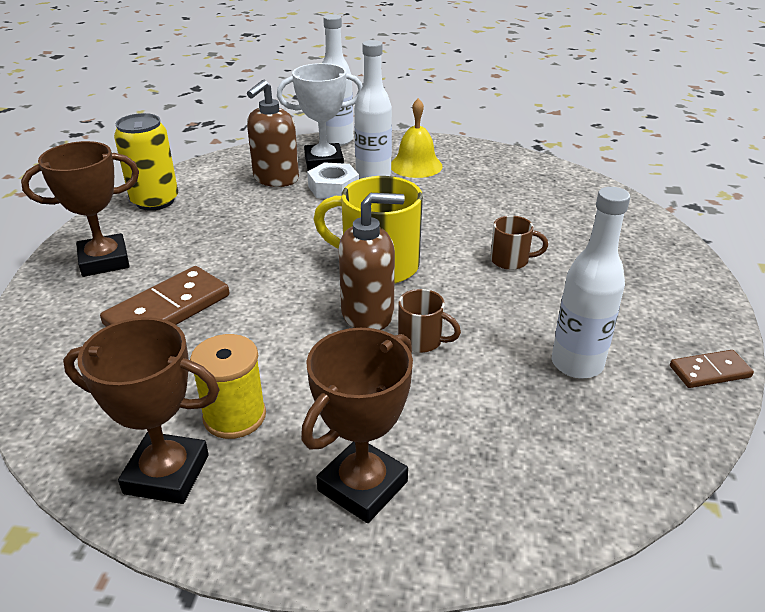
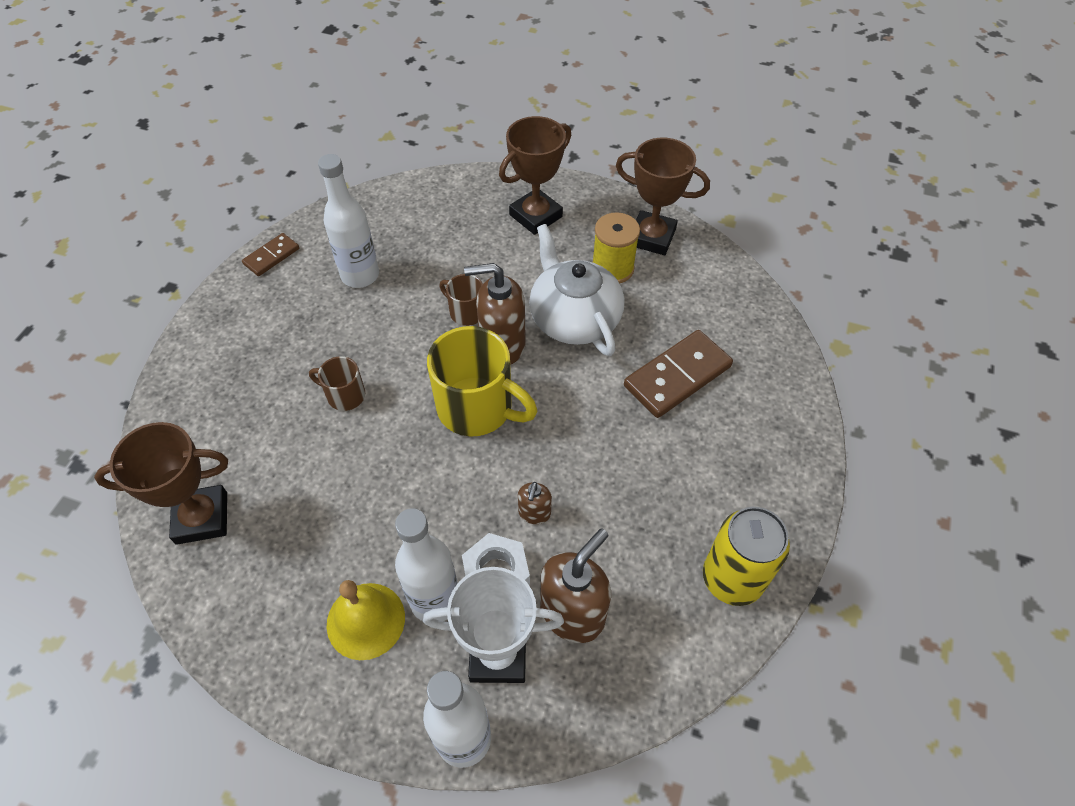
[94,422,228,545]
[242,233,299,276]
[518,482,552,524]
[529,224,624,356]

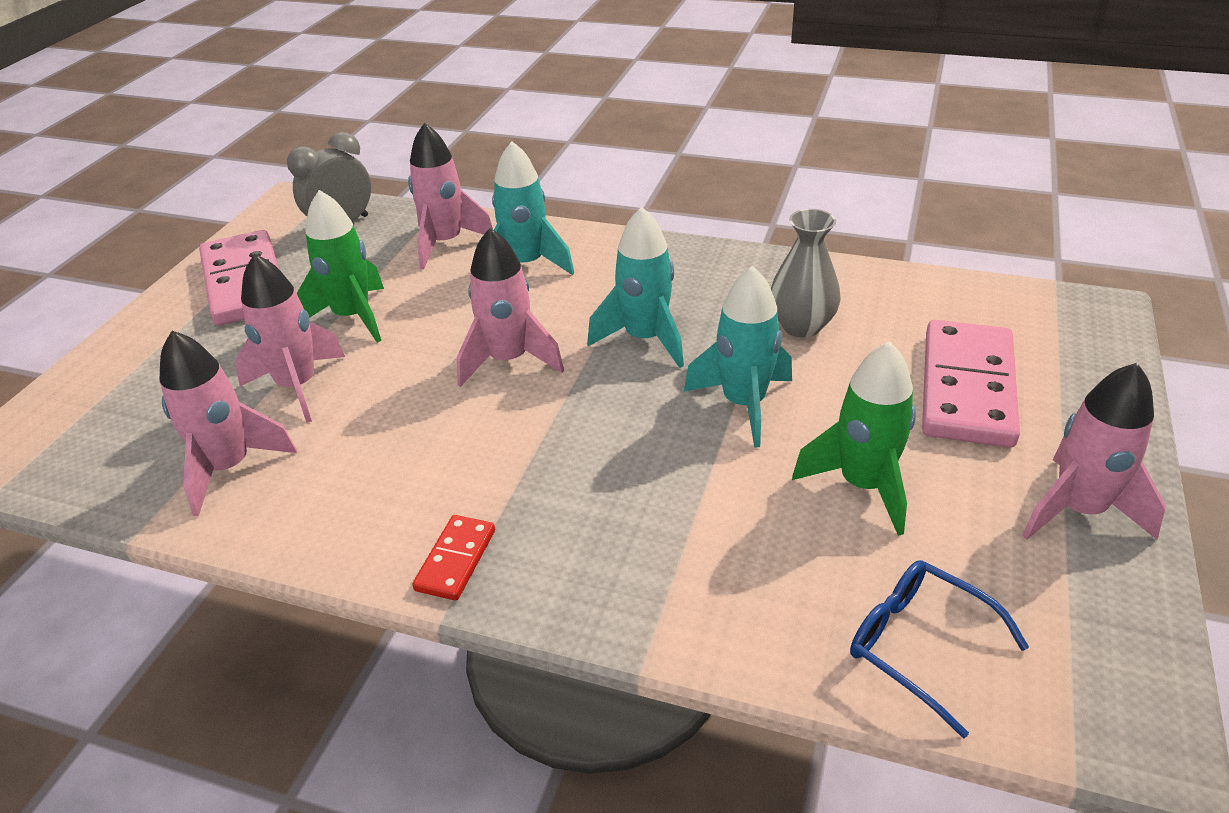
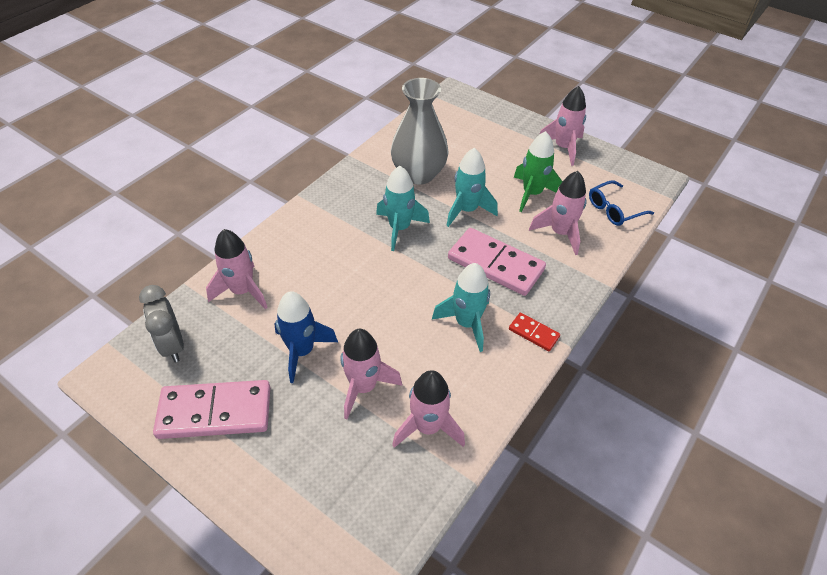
[274,291,338,383]
[391,78,449,185]
[432,263,490,352]
[448,228,546,296]
[529,171,587,255]

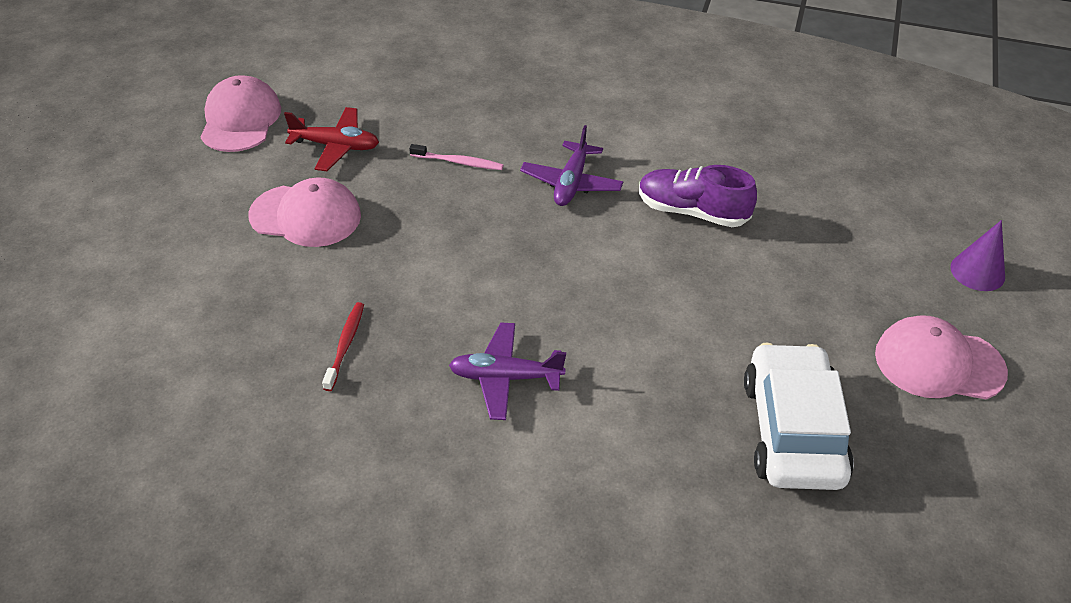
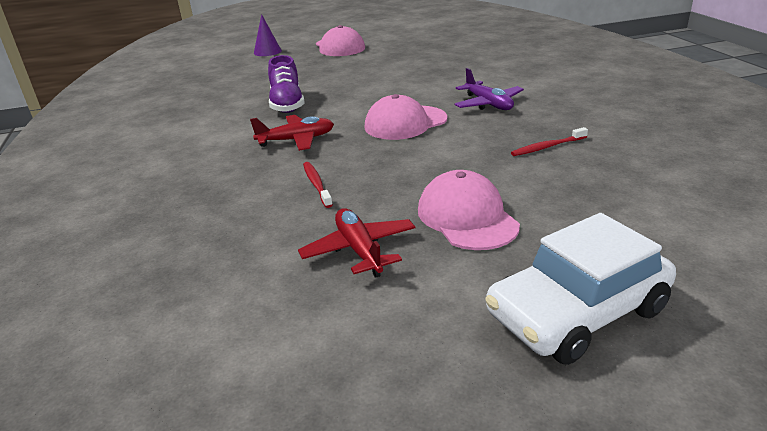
[250,115,334,151]
[303,162,333,208]
[364,94,447,140]
[485,213,676,365]

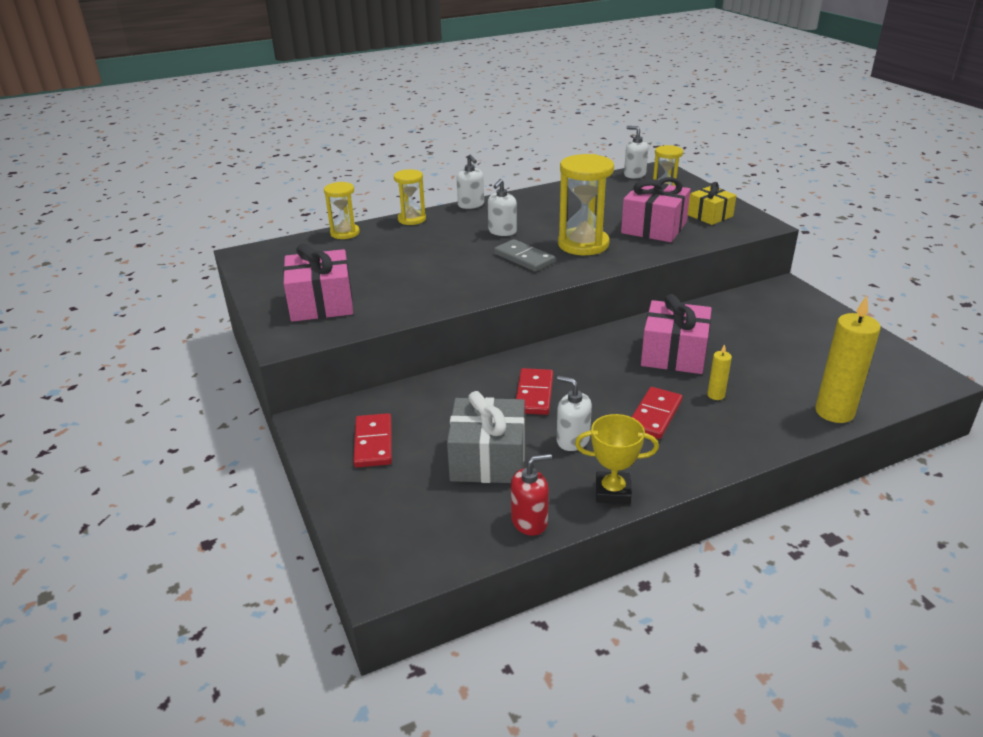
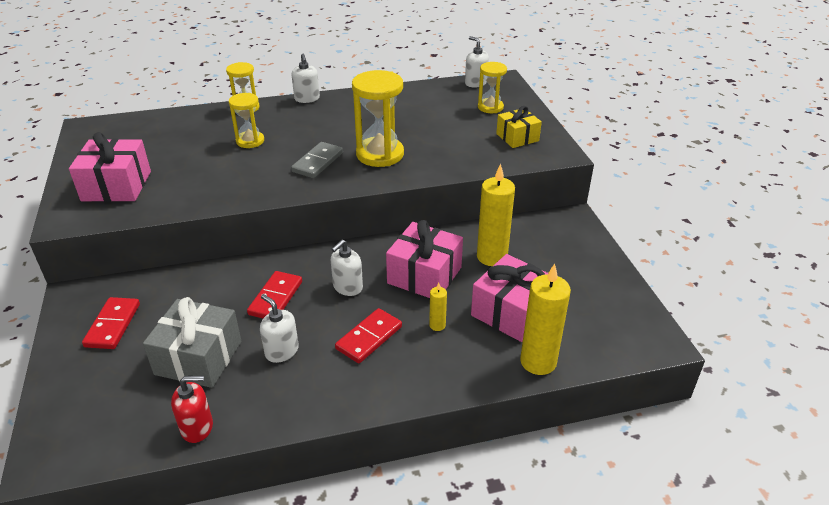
[229,93,264,148]
[291,142,343,178]
[331,240,363,296]
[471,254,548,342]
[477,164,515,266]
[575,414,659,504] (first image)

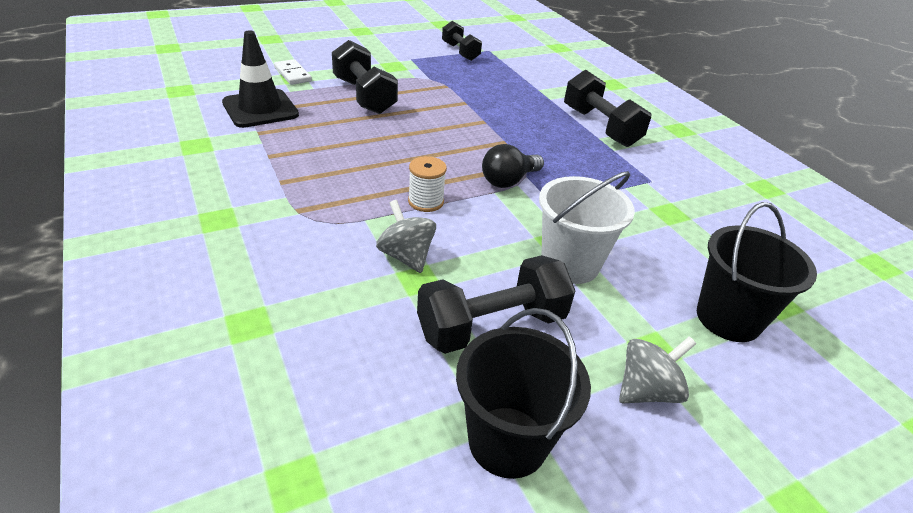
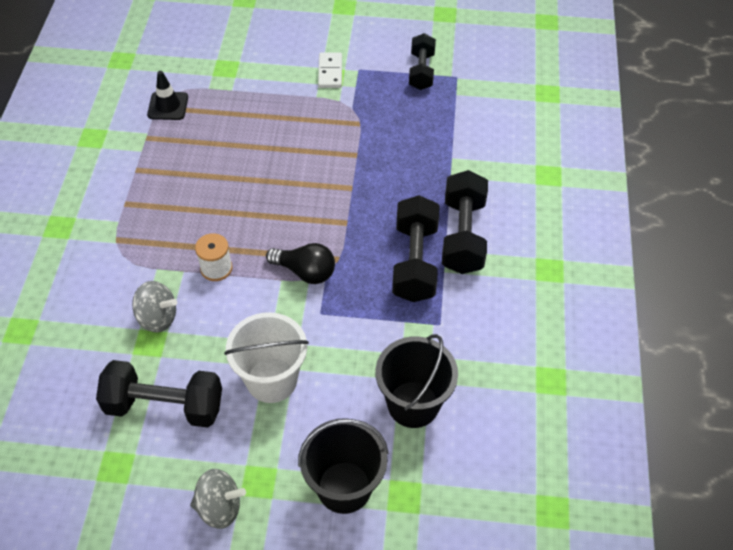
[132,281,177,332]
[147,71,188,120]
[266,243,335,284]
[318,52,342,88]
[376,334,458,428]
[392,195,440,302]

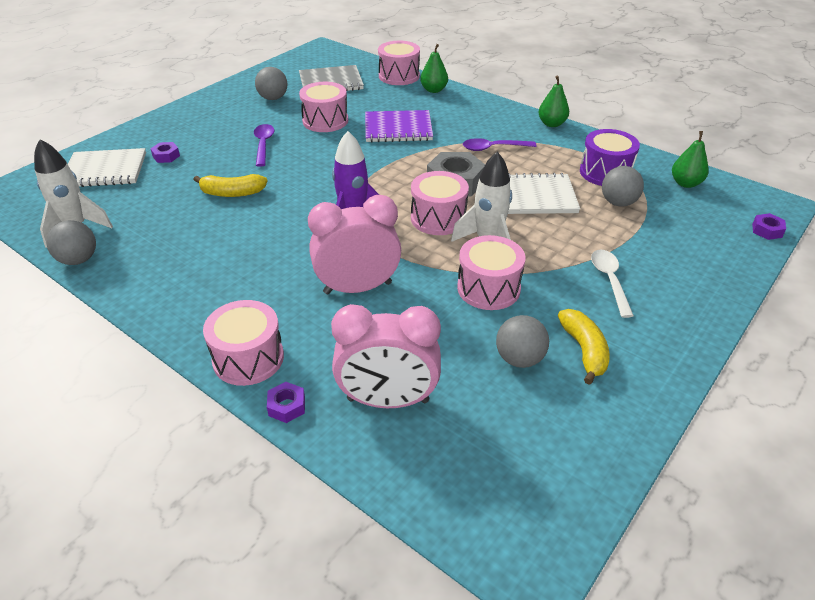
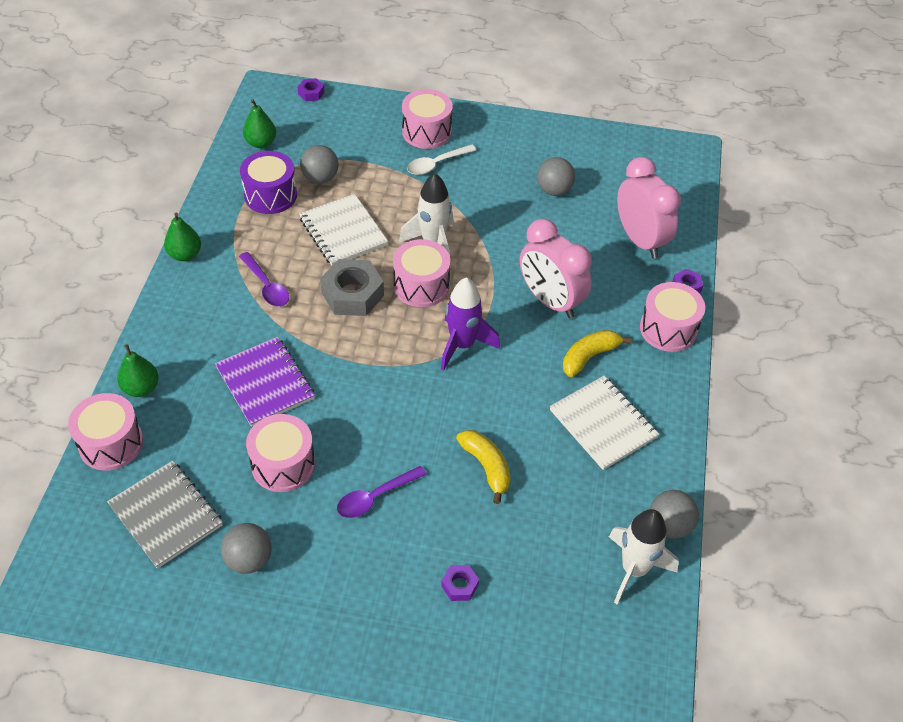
[402,89,453,149]
[550,376,659,470]
[563,330,632,377]

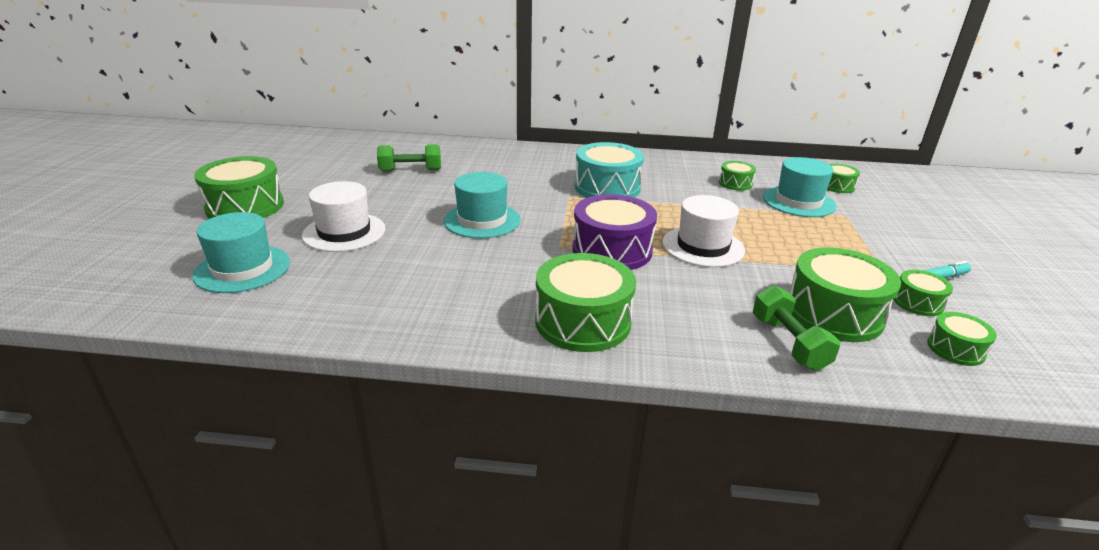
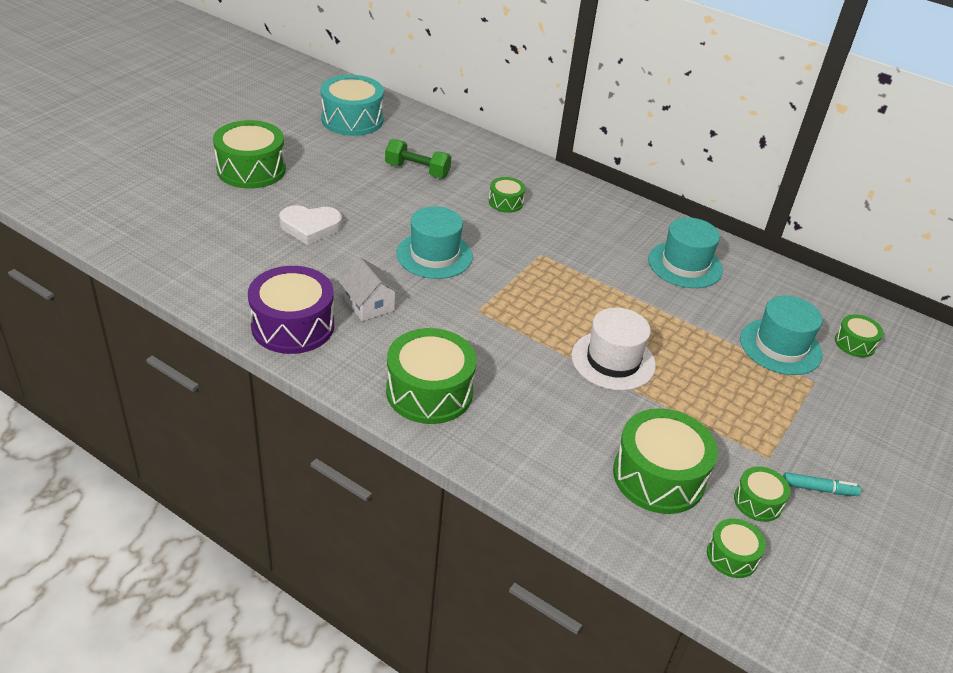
[248,266,334,354]
[279,205,342,245]
[320,75,384,136]
[339,257,401,322]
[489,177,525,213]
[648,217,723,288]
[753,285,840,371] (first image)

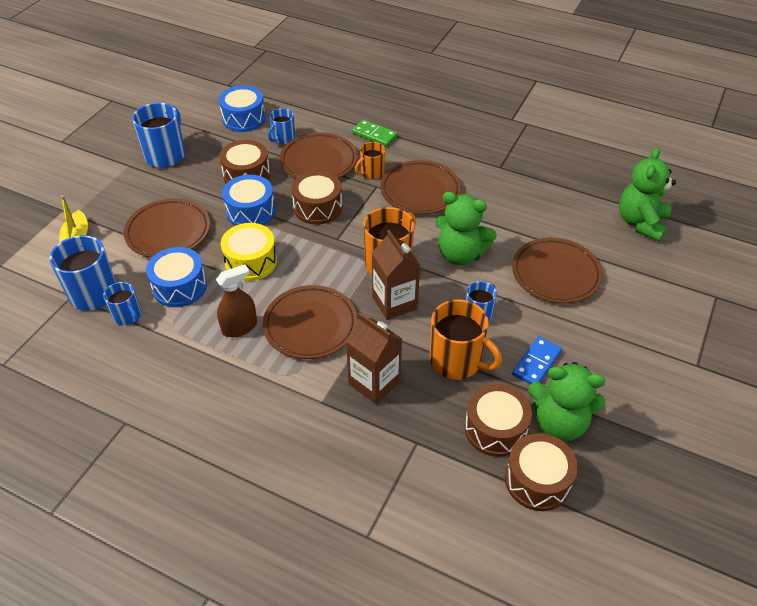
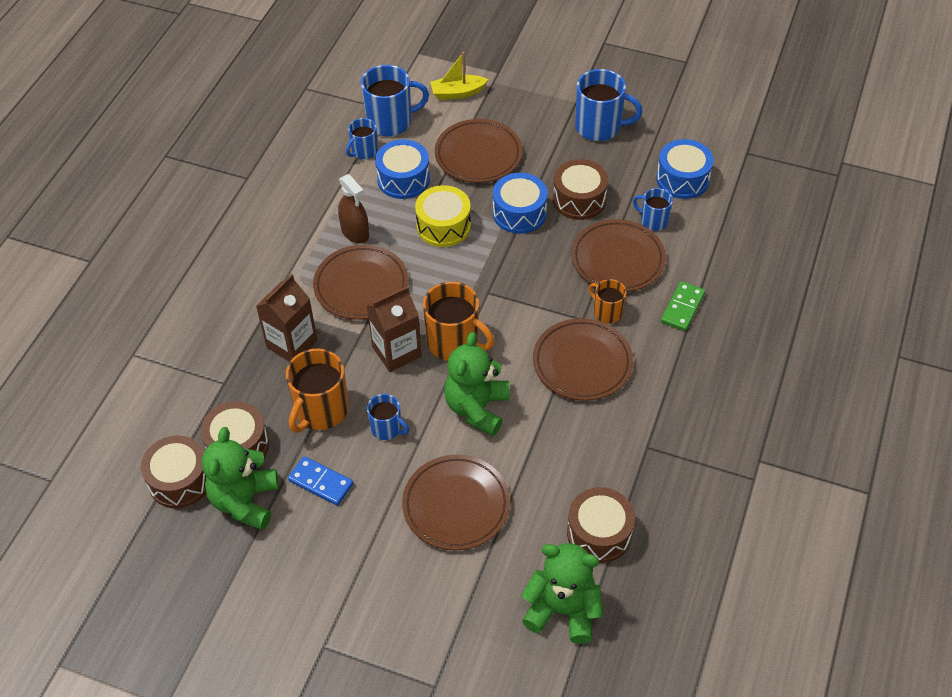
[567,487,635,563]

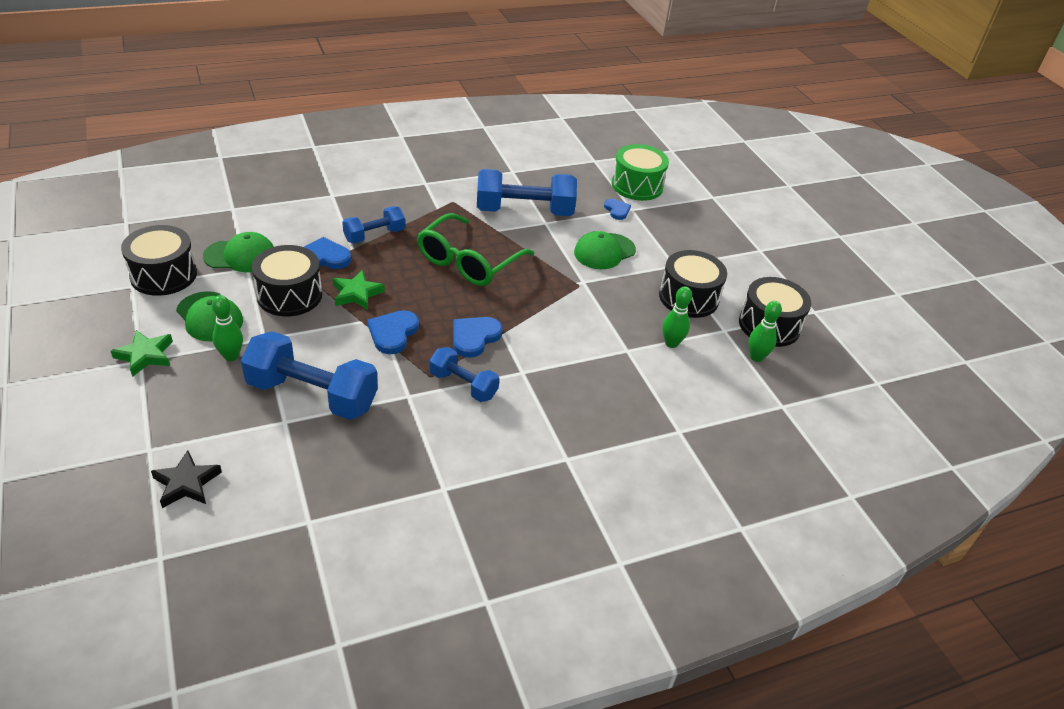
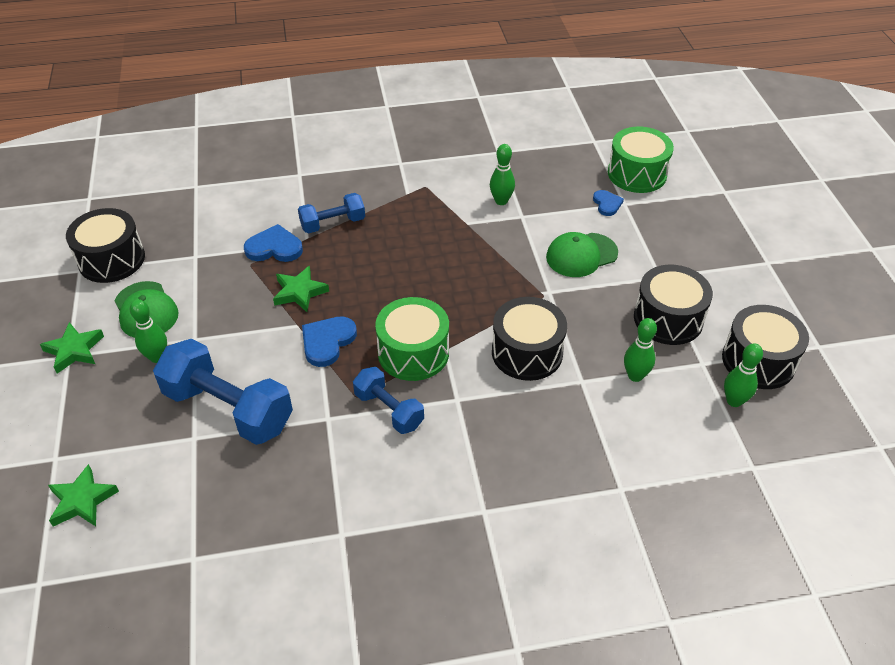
[48,464,119,526]
[375,297,449,381]
[490,144,515,205]
[492,297,567,381]
[203,232,274,272] (first image)
[417,213,534,286] (first image)

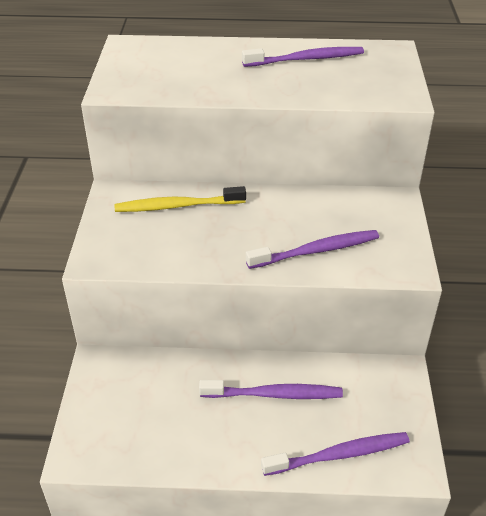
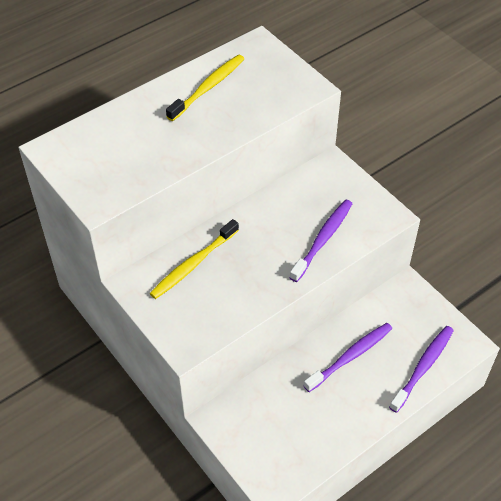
[166,55,244,121]

